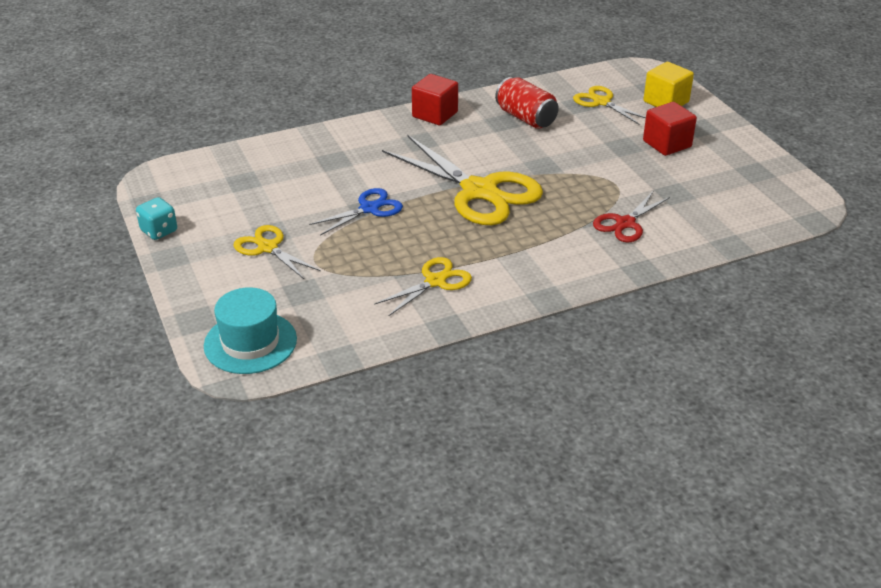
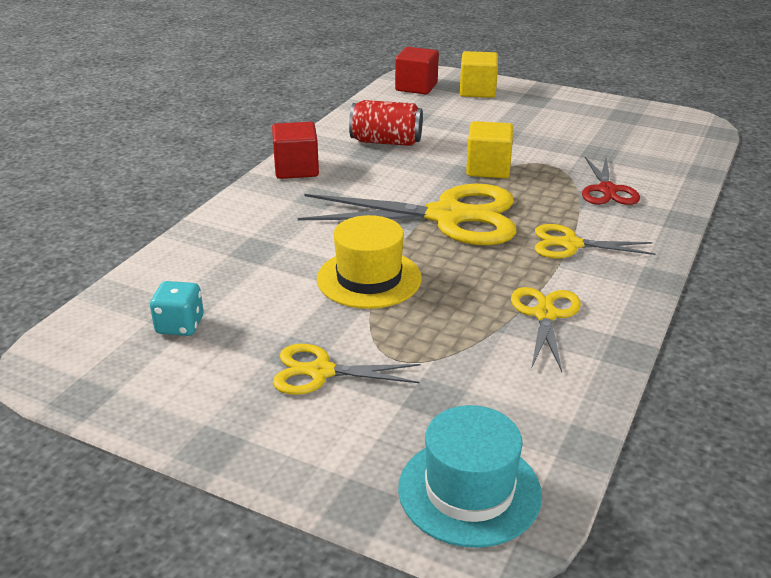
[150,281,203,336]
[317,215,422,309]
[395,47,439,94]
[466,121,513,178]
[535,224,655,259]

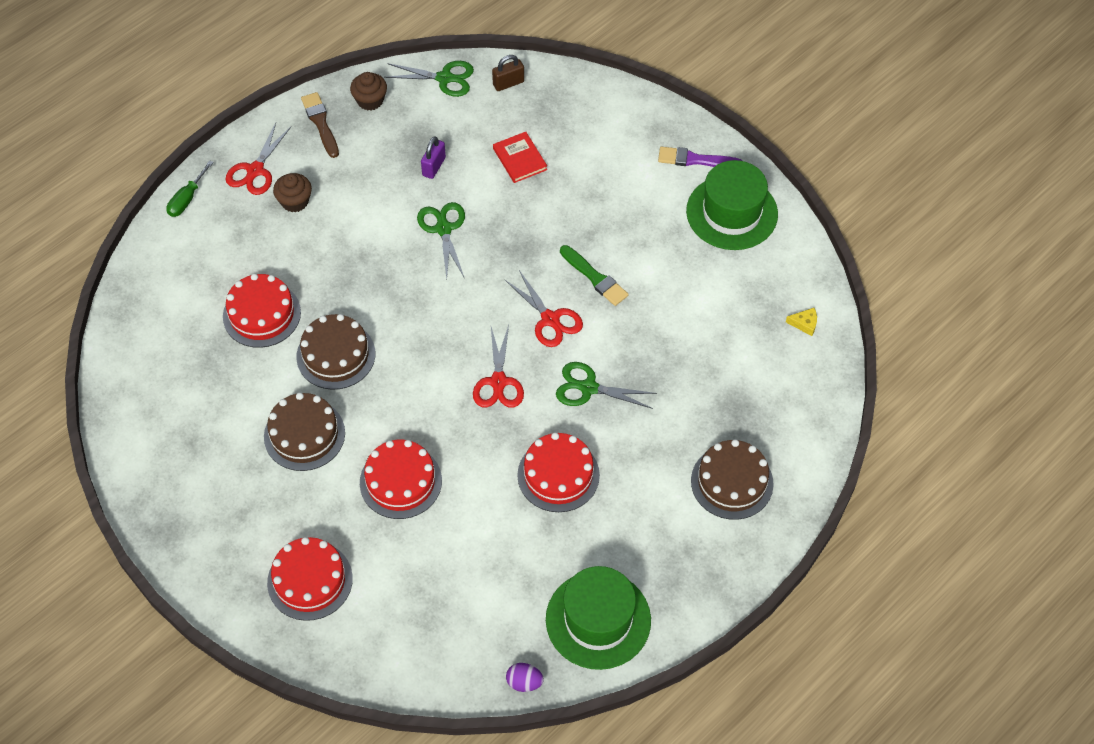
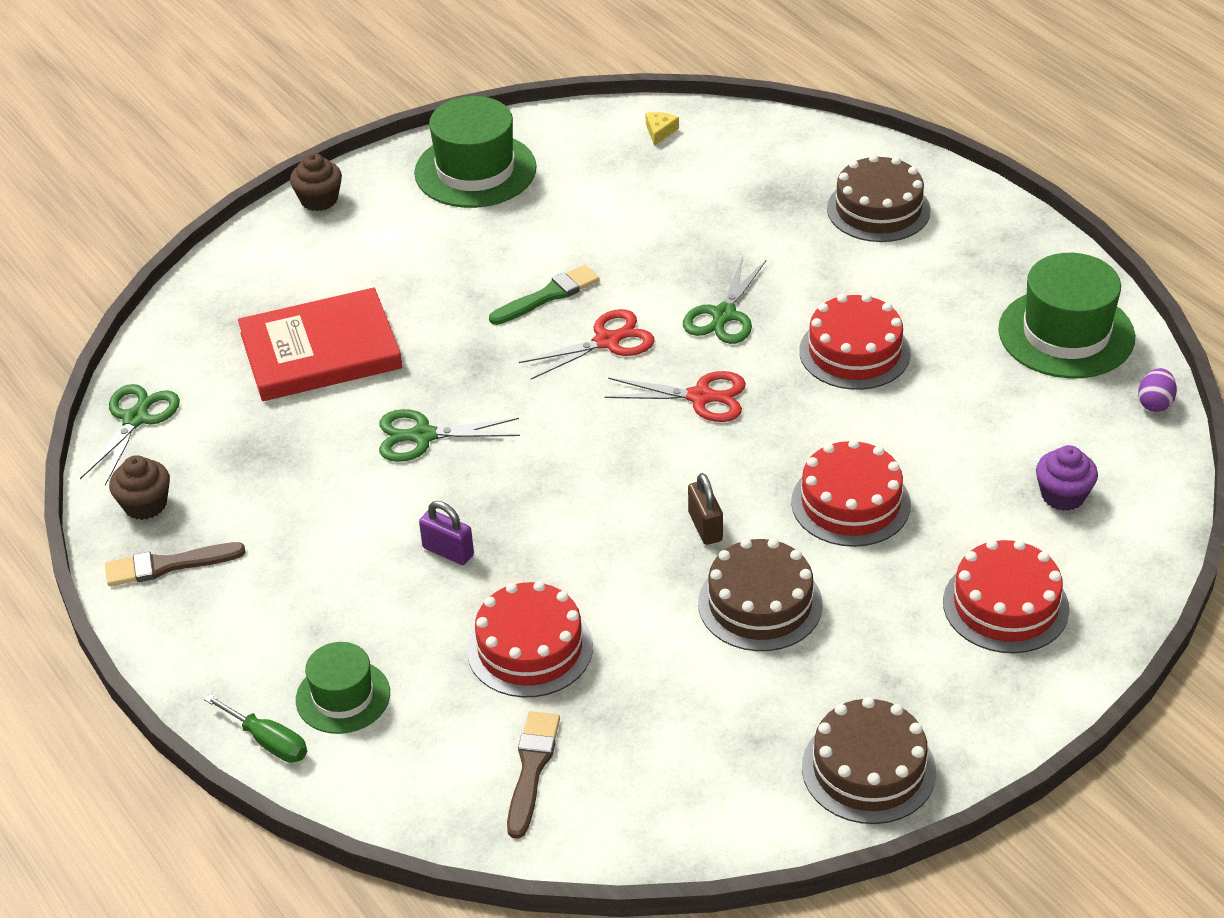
[238,288,402,401]
[290,153,342,211]
[296,642,390,734]
[419,501,474,565]
[507,711,560,839]
[688,473,723,545]
[802,697,936,824]
[1036,445,1098,511]
[225,123,291,195] (first image)
[658,147,742,167] (first image)

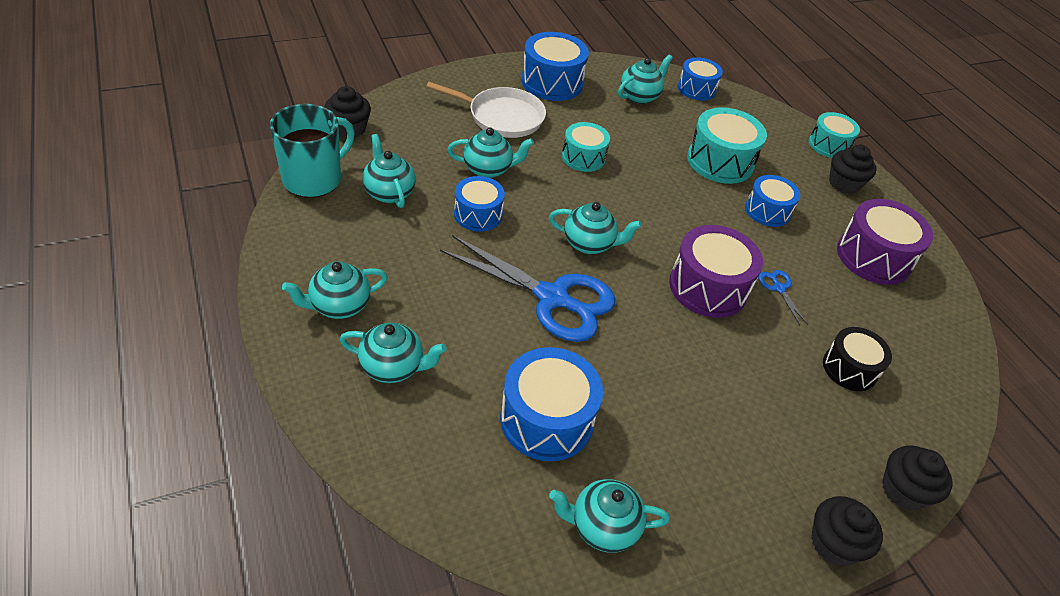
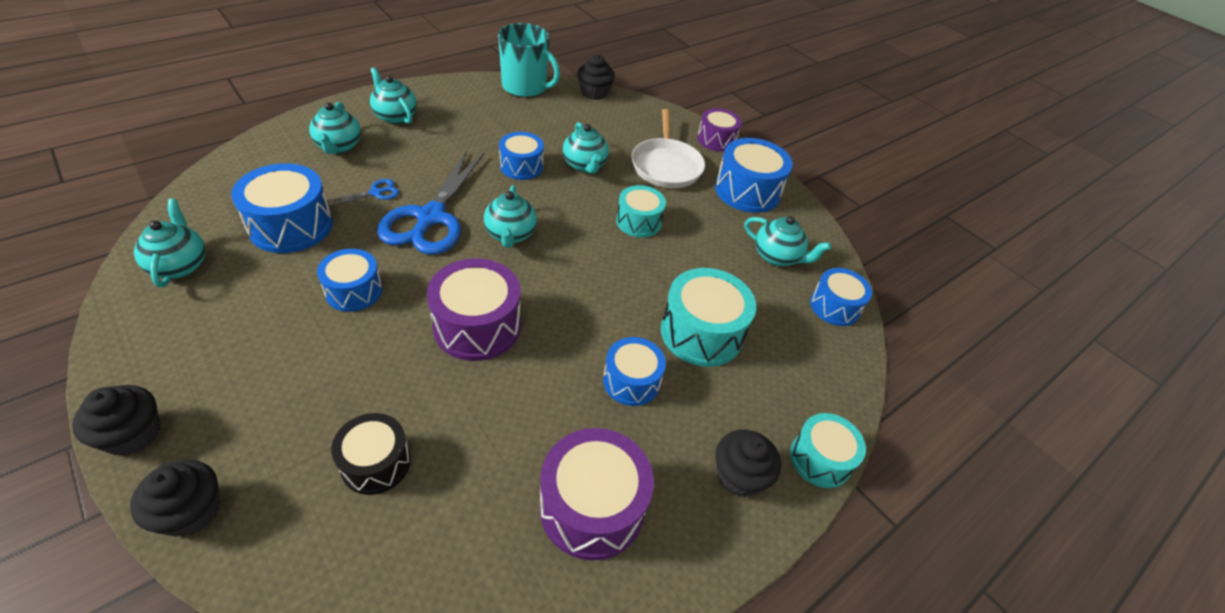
[317,249,383,312]
[328,179,399,207]
[697,108,741,152]
[362,134,416,208] (first image)

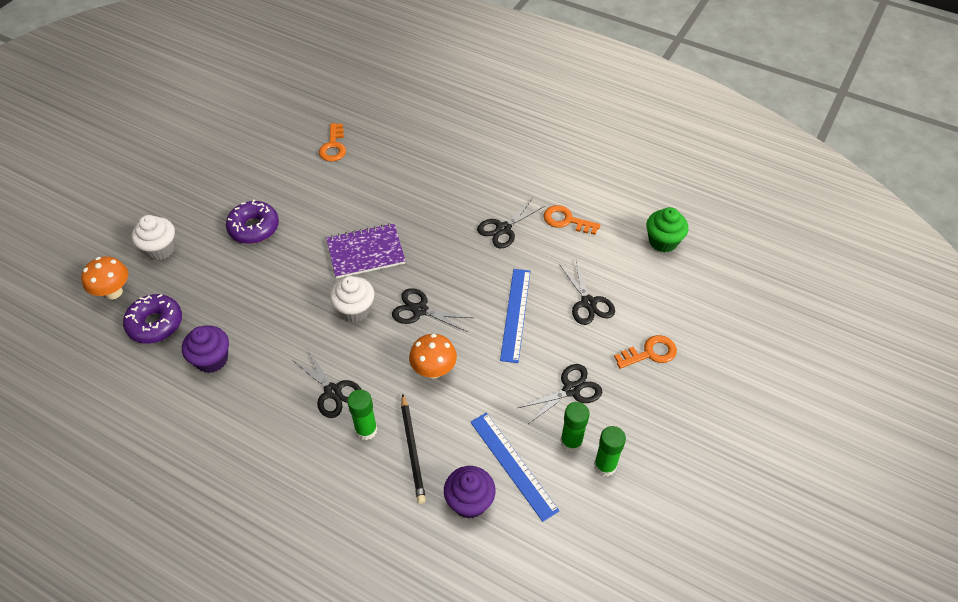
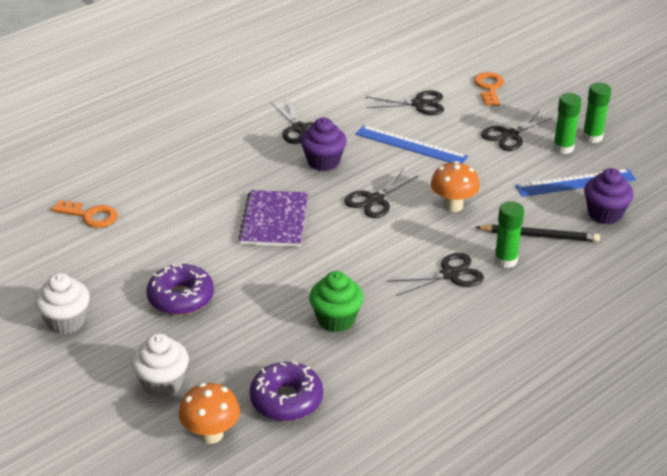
[35,273,90,334]
[301,118,347,171]
[309,271,363,332]
[481,111,554,151]
[543,205,600,235] (first image)

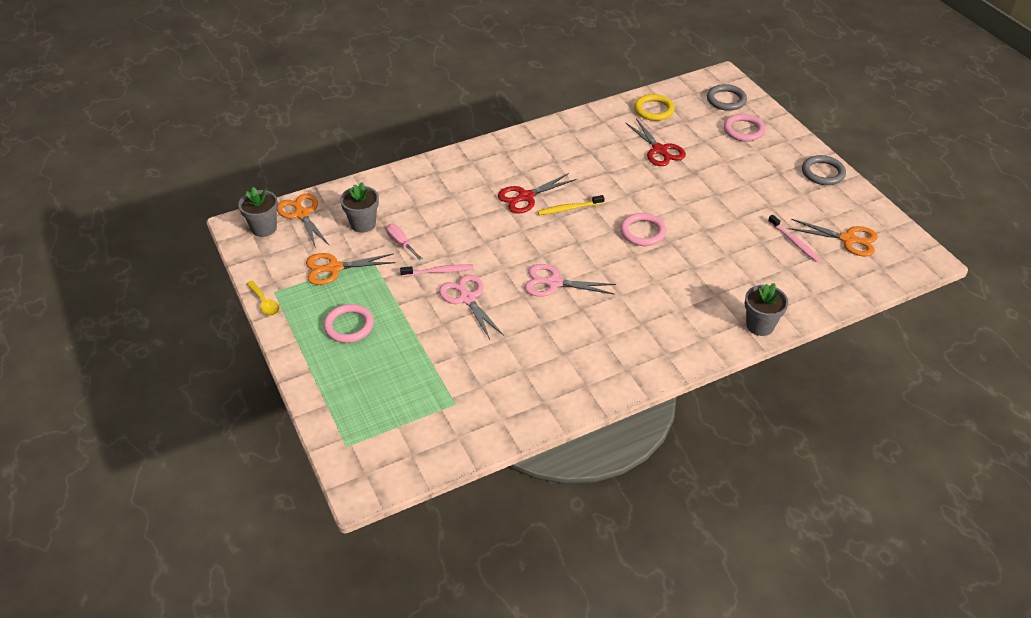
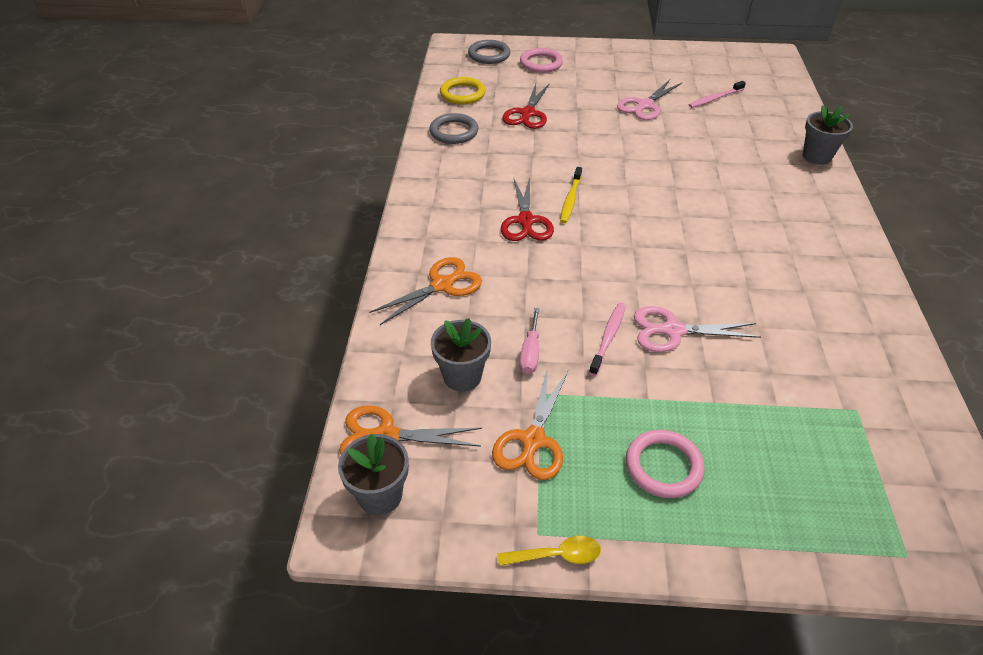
[369,257,482,325]
[429,113,478,144]
[502,83,550,129]
[519,308,540,374]
[617,80,682,120]
[689,81,746,108]
[620,213,666,246] (first image)

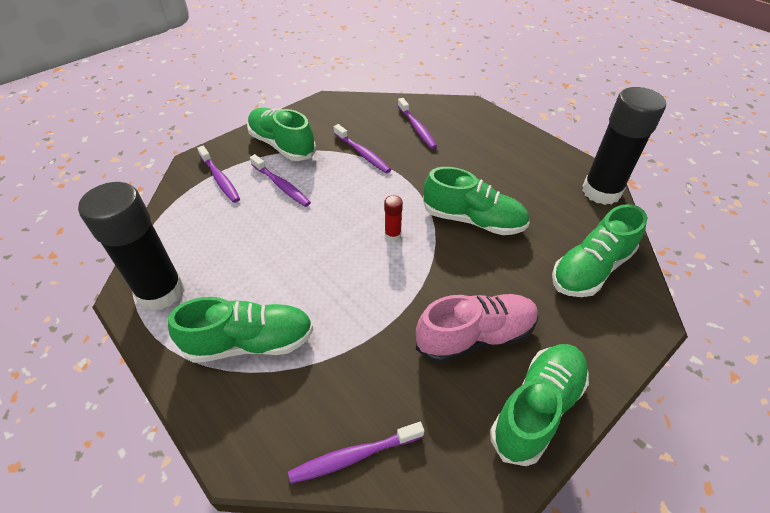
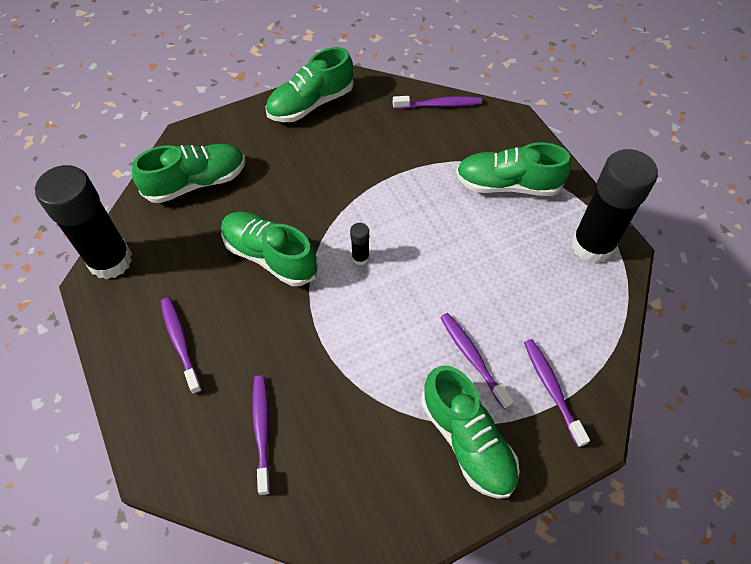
[161,297,202,394]
[350,223,369,265]
[416,294,538,364] (first image)

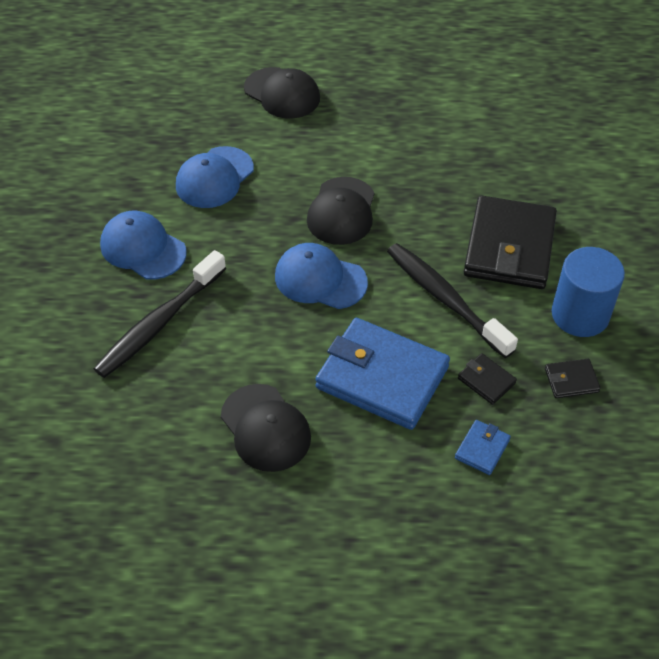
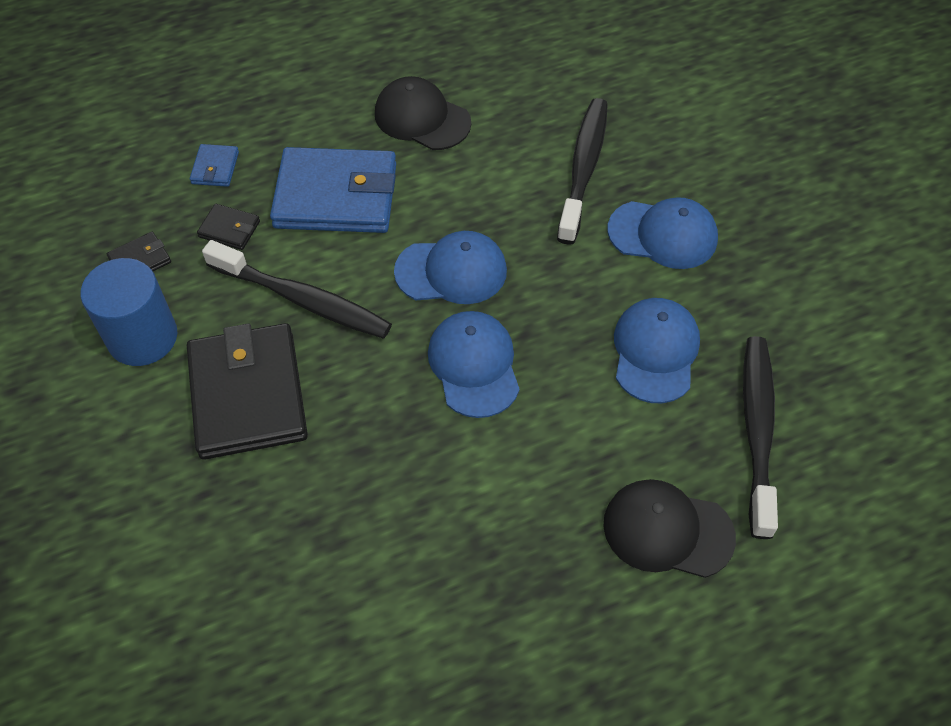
[428,311,520,418]
[743,336,778,539]

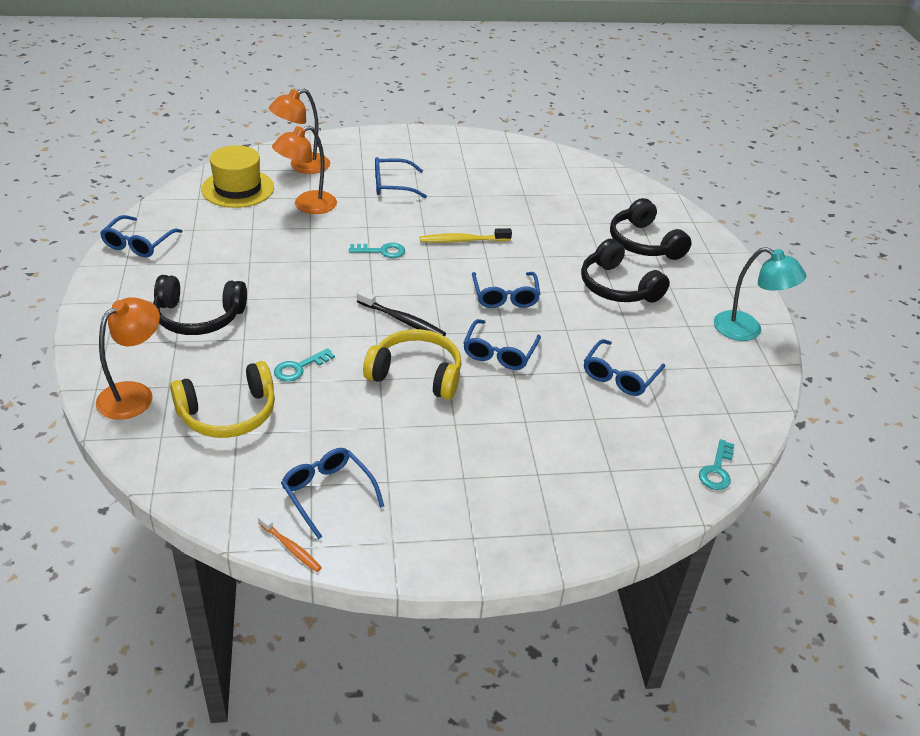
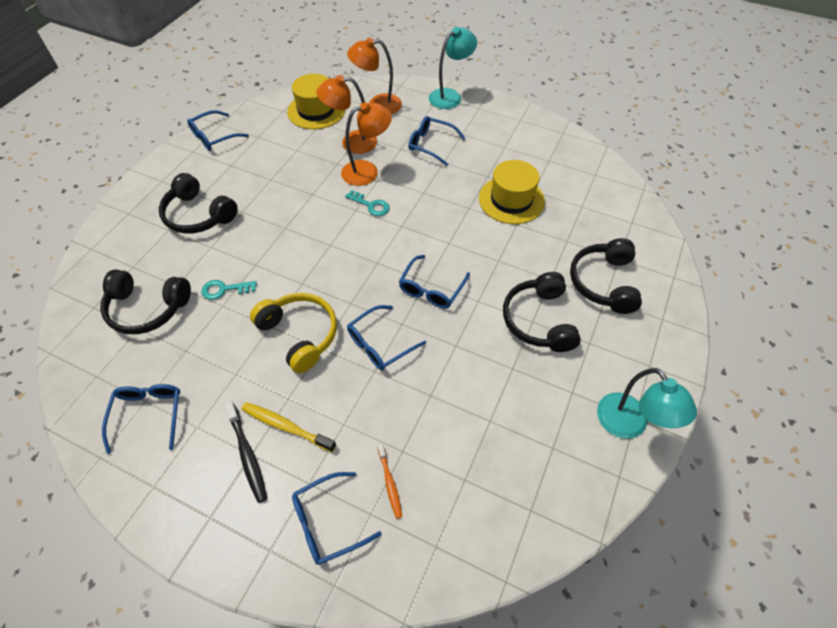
[100,270,191,334]
[224,401,267,503]
[241,402,336,452]
[292,472,382,565]
[341,102,392,186]
[377,444,402,519]
[429,27,477,109]
[479,160,545,224]
[699,439,735,490] (first image)

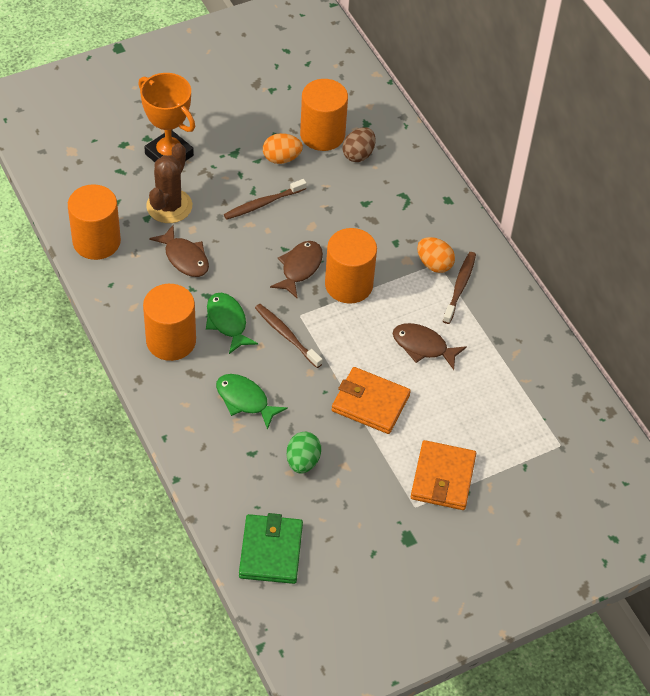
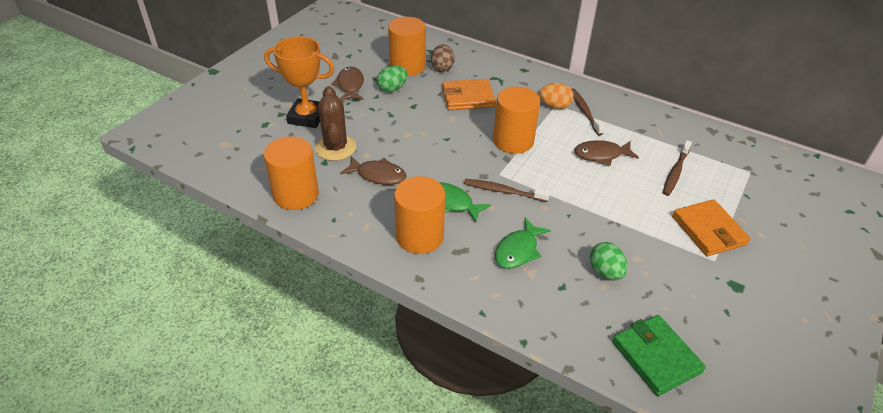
[331,67,364,100]
[377,65,408,92]
[442,79,496,110]
[495,218,551,269]
[663,140,692,196]

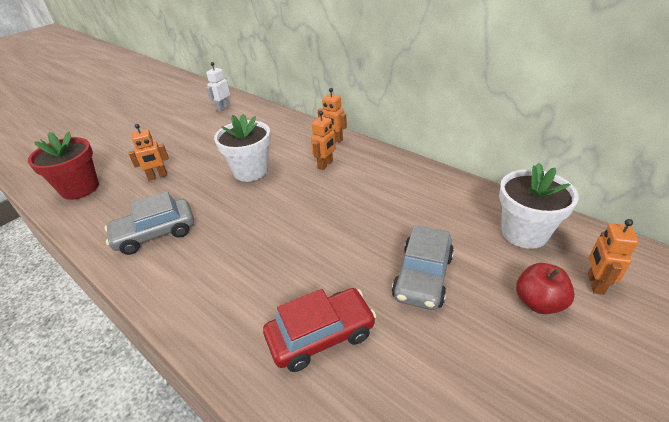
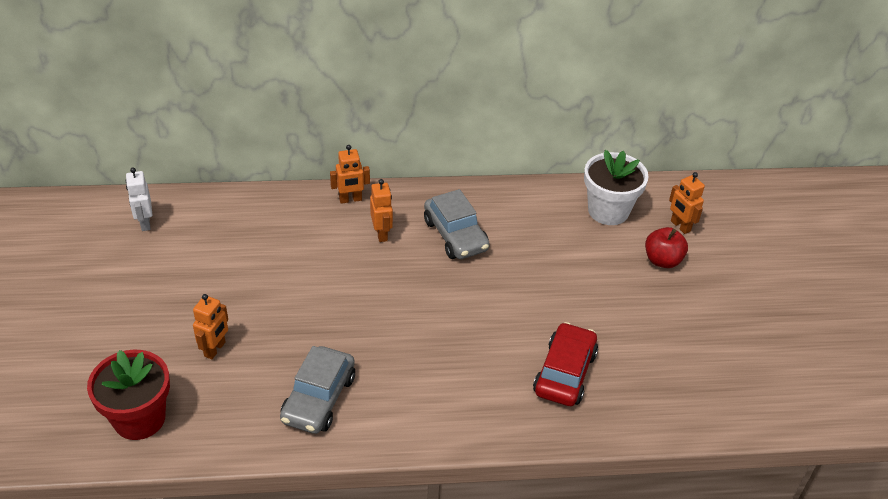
[424,189,490,259]
[214,114,271,182] (first image)

